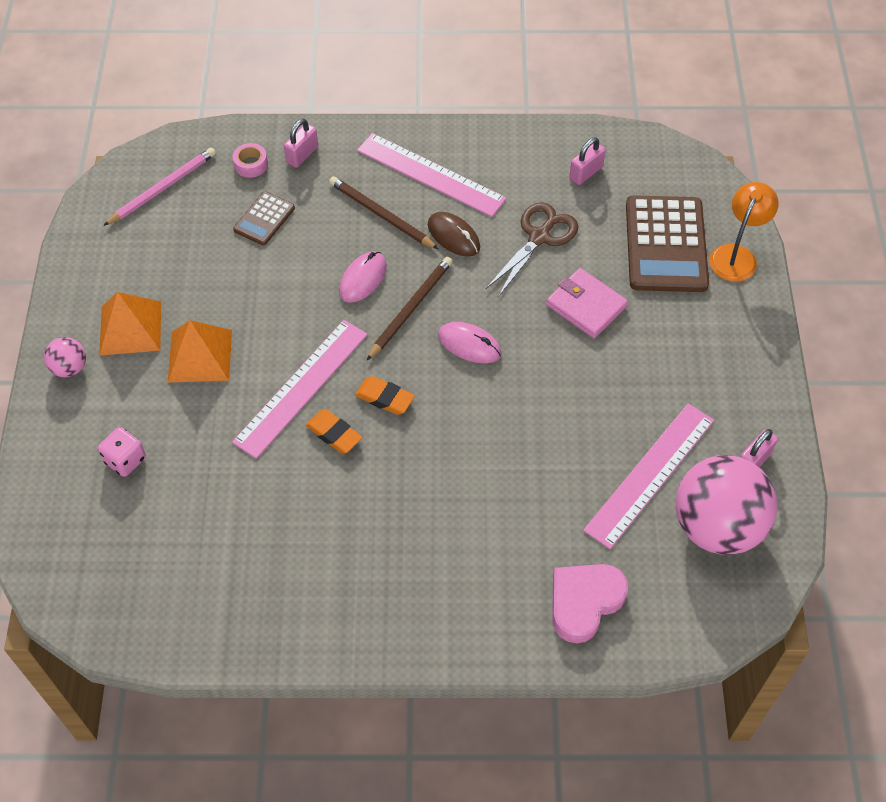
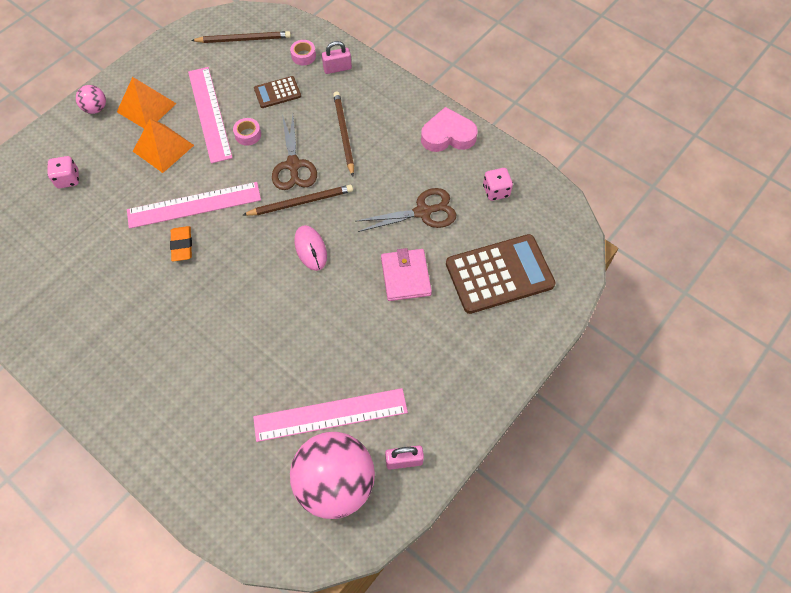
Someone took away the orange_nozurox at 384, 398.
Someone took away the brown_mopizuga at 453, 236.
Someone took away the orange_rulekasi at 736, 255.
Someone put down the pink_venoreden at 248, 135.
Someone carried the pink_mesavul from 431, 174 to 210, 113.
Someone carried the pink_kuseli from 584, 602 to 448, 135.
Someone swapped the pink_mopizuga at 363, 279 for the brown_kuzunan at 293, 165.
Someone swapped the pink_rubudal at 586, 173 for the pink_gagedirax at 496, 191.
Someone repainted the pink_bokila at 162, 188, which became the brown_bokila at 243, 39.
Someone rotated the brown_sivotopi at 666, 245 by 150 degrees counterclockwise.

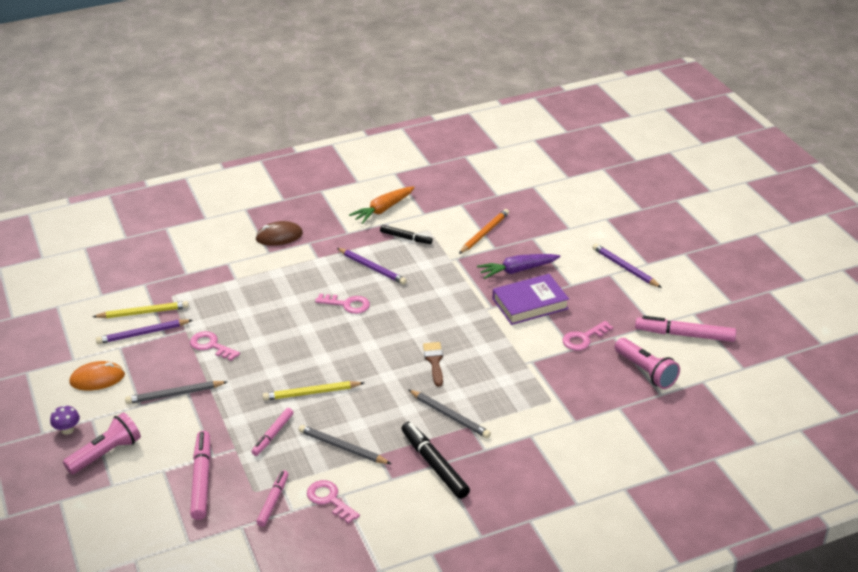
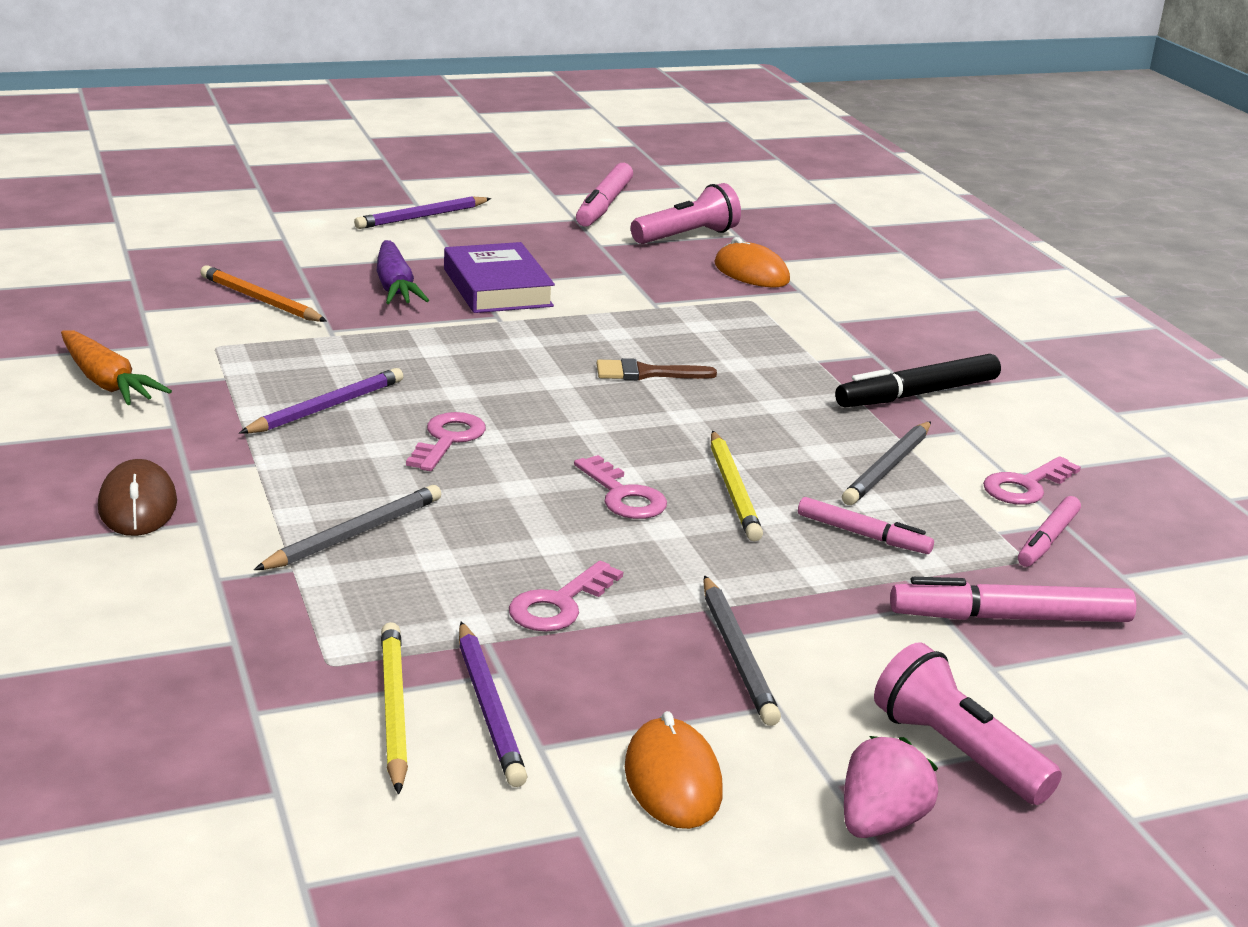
Someone took away the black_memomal at 406, 238.
Someone put down the orange_mopizuga at 751, 272.
Someone carried the grey_bokila from 450, 416 to 354, 534.
Someone carried the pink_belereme from 583, 338 to 623, 495.
Someone swapped the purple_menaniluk at 67, 430 for the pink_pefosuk at 880, 822.
Someone rotated the pink_memomal at 273, 501 by 75 degrees counterclockwise.

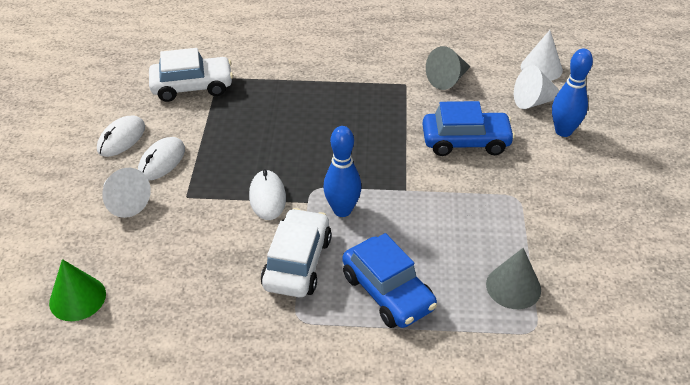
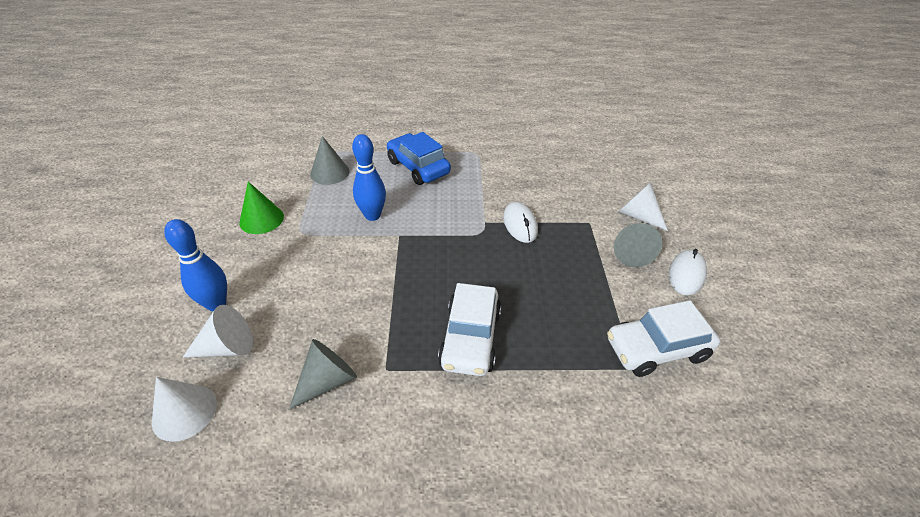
Someone took away the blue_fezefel at 465, 141.
Someone carried the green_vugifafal from 77, 298 to 261, 219.
Someone carried the white_fezefel from 297, 262 to 470, 338.
Someone carried the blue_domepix from 342, 210 to 372, 215.
Someone swapped the white_mopizuga at 162, 161 for the grey_vugifafal at 630, 252.

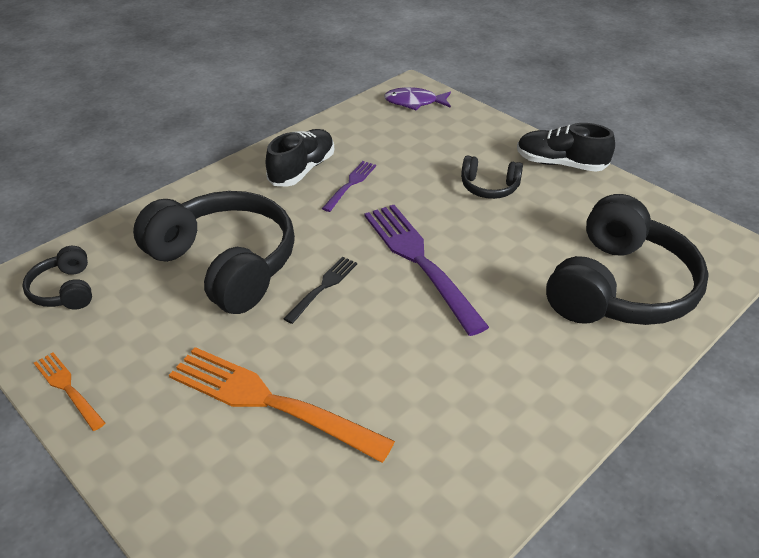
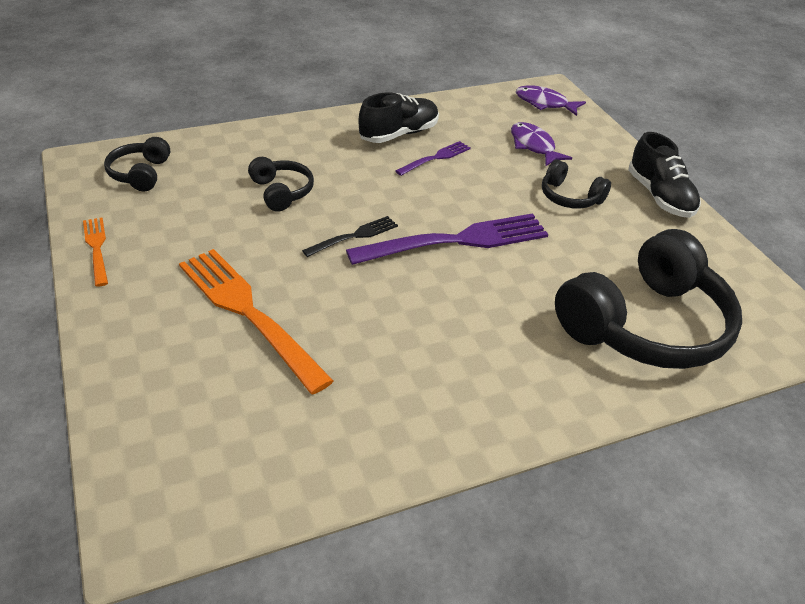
Someone put down the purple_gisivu at 533, 146.
Someone rotated the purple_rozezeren at 419, 261 by 75 degrees clockwise.
Someone rotated the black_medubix at 560, 164 by 150 degrees counterclockwise.
Someone scaled the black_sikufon at 225, 264 by 0.47.

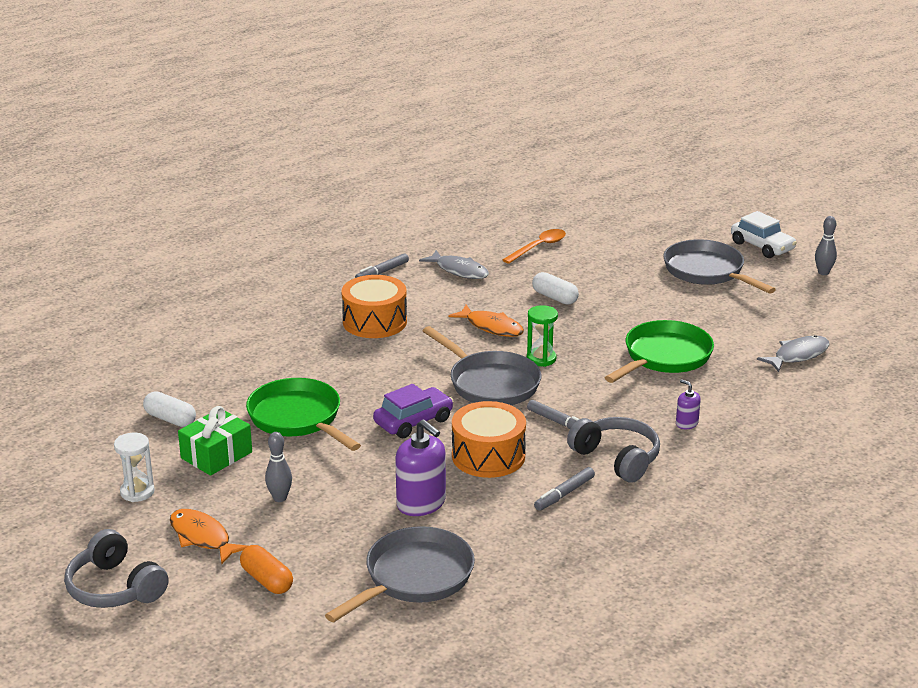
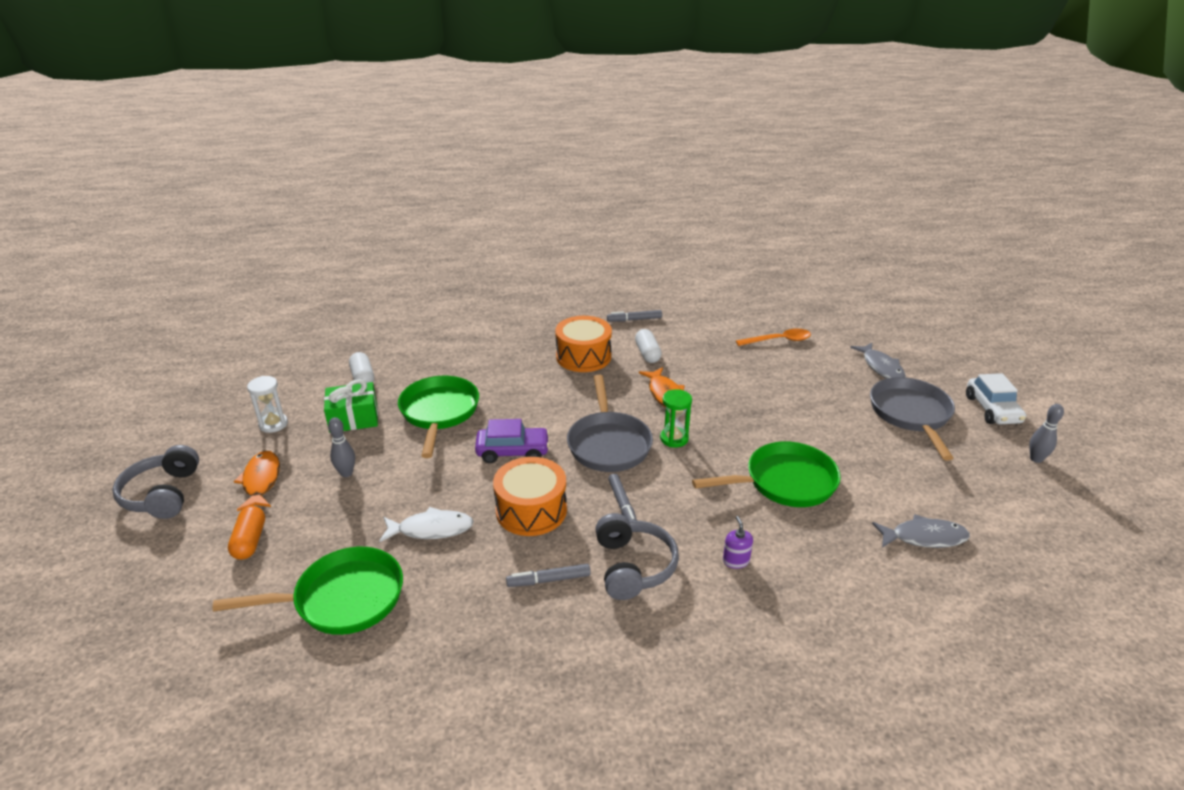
Someone carried the grey_gisivu from 459, 270 to 881, 367.
Someone carried the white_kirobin from 555, 297 to 647, 353.
Someone swapped the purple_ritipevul at 421, 503 for the white_gisivu at 431, 529.
Someone repainted the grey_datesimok at 414, 577, which became the green_datesimok at 342, 599.

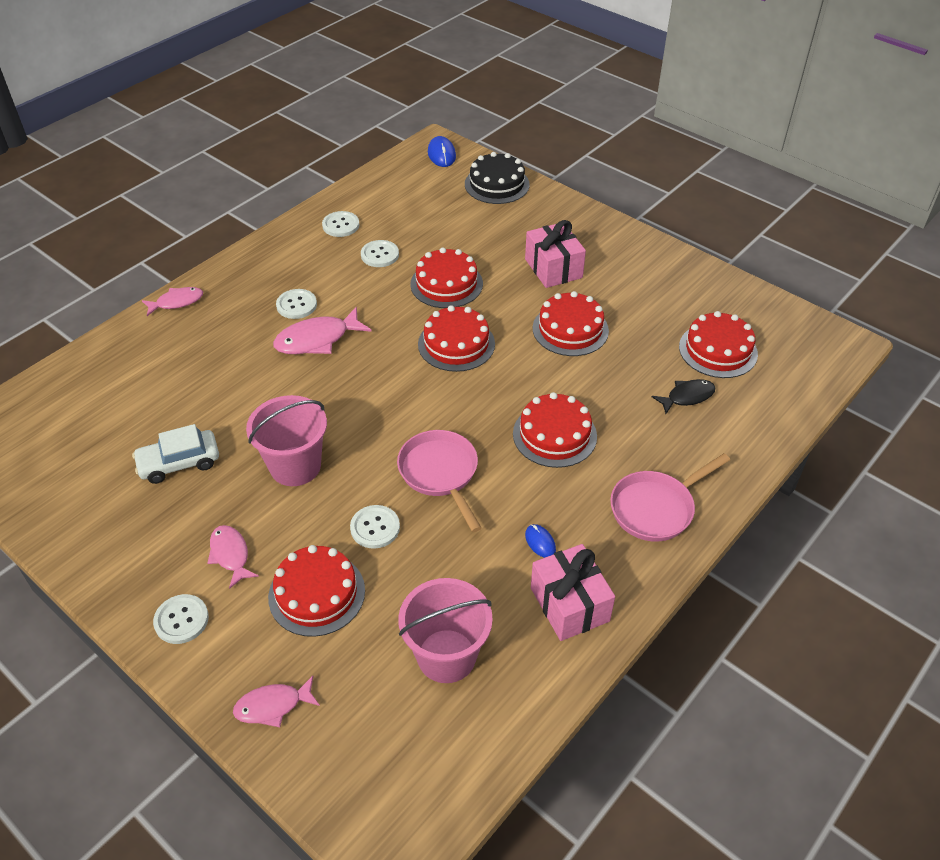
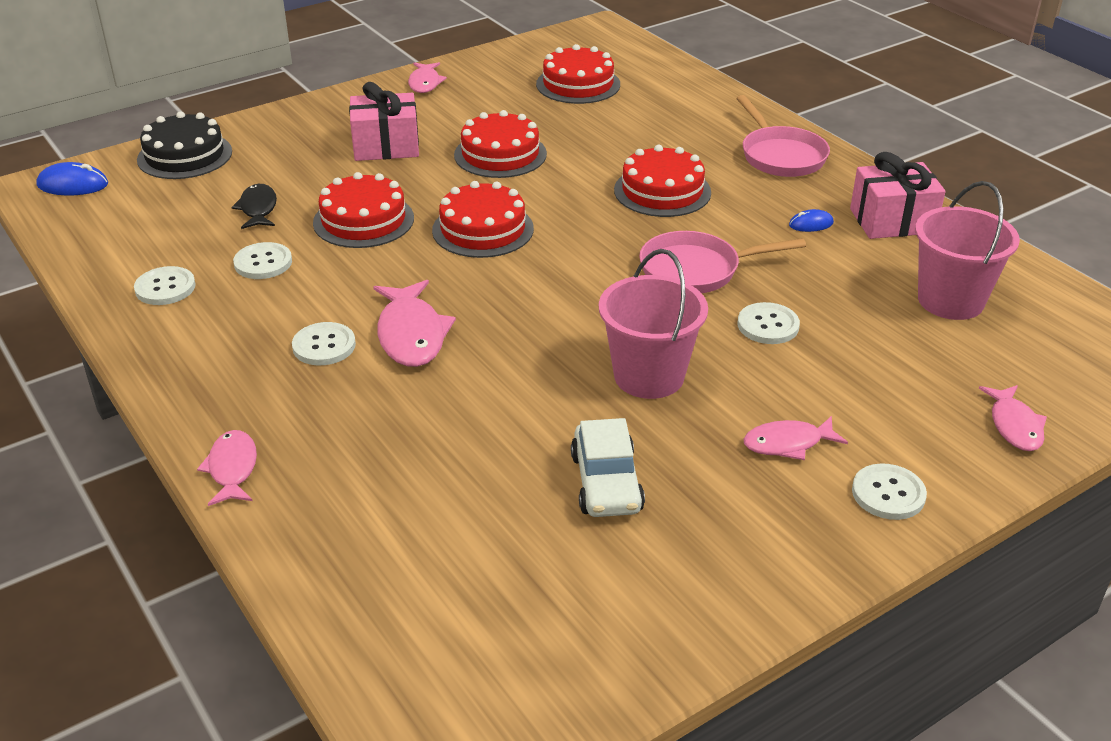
Someone took away the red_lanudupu at 317, 593.
Someone put down the pink_gisivu at 425, 83.
Someone carried the black_gisivu from 687, 397 to 258, 209.

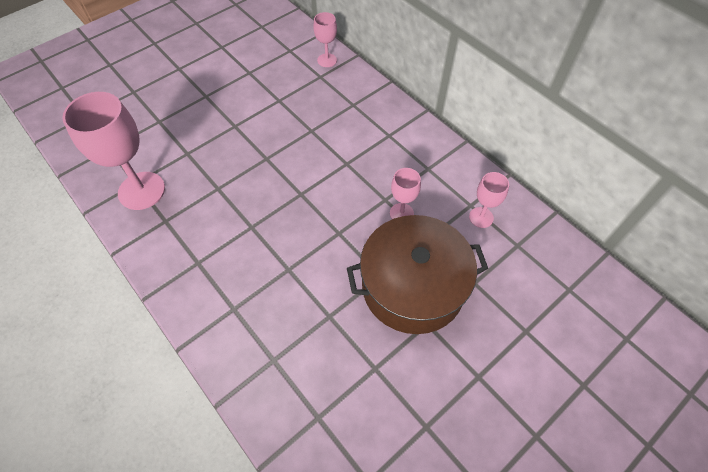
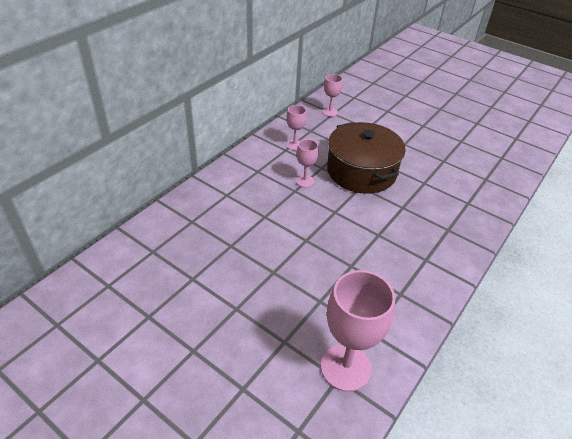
Someone carried the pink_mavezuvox from 327, 60 to 330, 112.

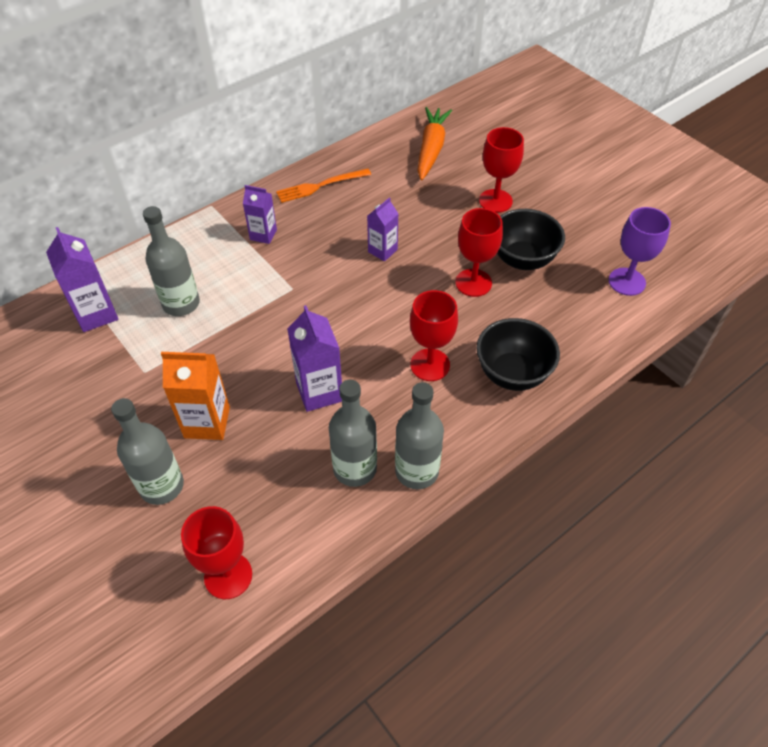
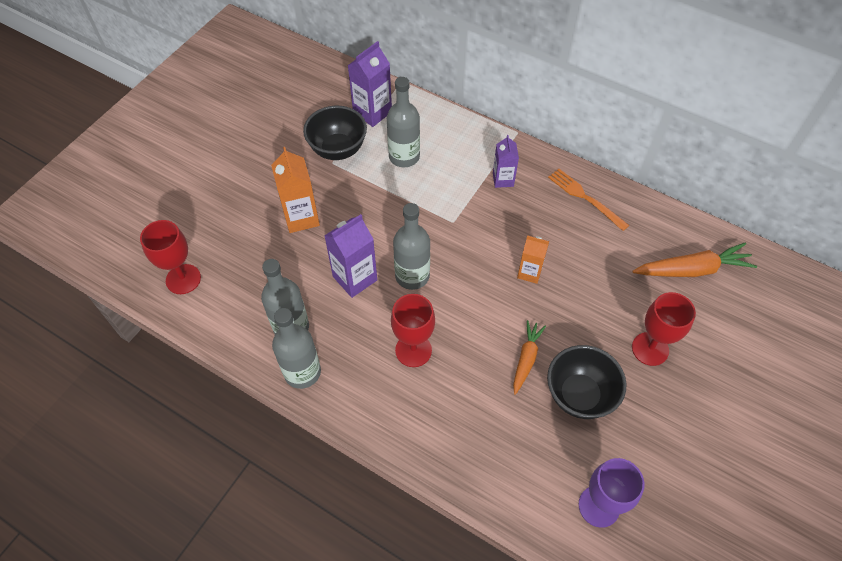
Someone carried the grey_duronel from 162, 486 to 412, 276.
Someone carried the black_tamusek from 512, 374 to 338, 149.
Someone swapped the red_mavezuvox at 473, 283 for the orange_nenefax at 526, 359.
Someone repainted the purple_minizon at 382, 251, which became the orange_minizon at 529, 272.

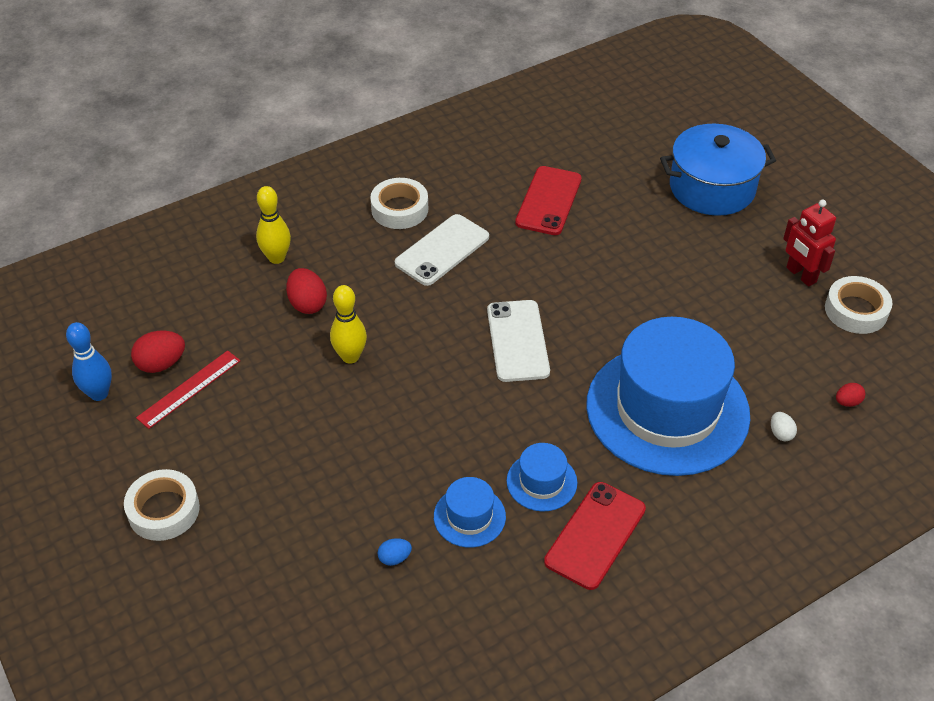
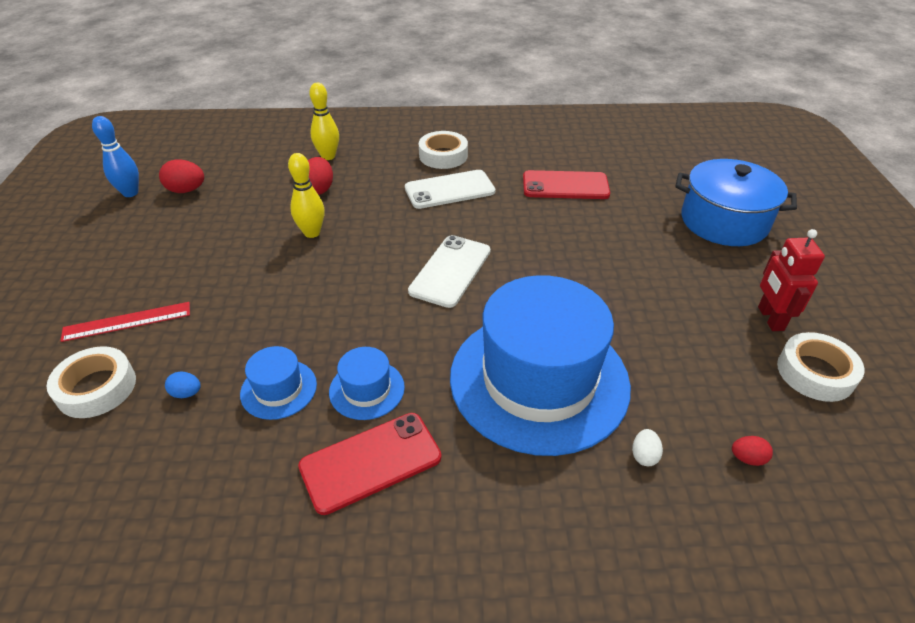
Someone carried the white_venoreden from 164, 510 to 96, 388.
Someone carried the red_mesavul from 189, 389 to 127, 321.
Someone rotated the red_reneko at 549, 201 by 45 degrees clockwise.

